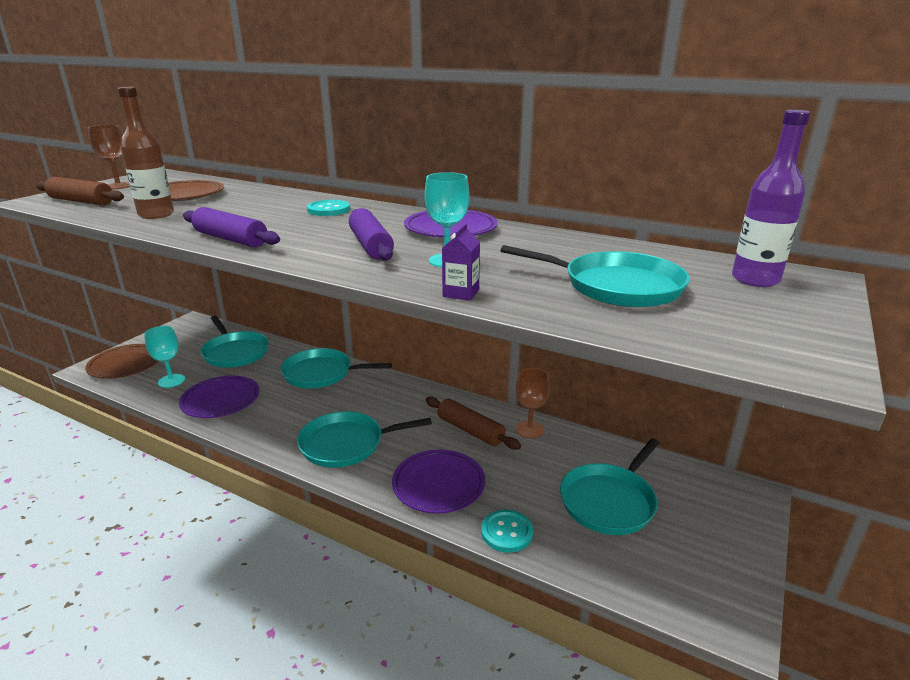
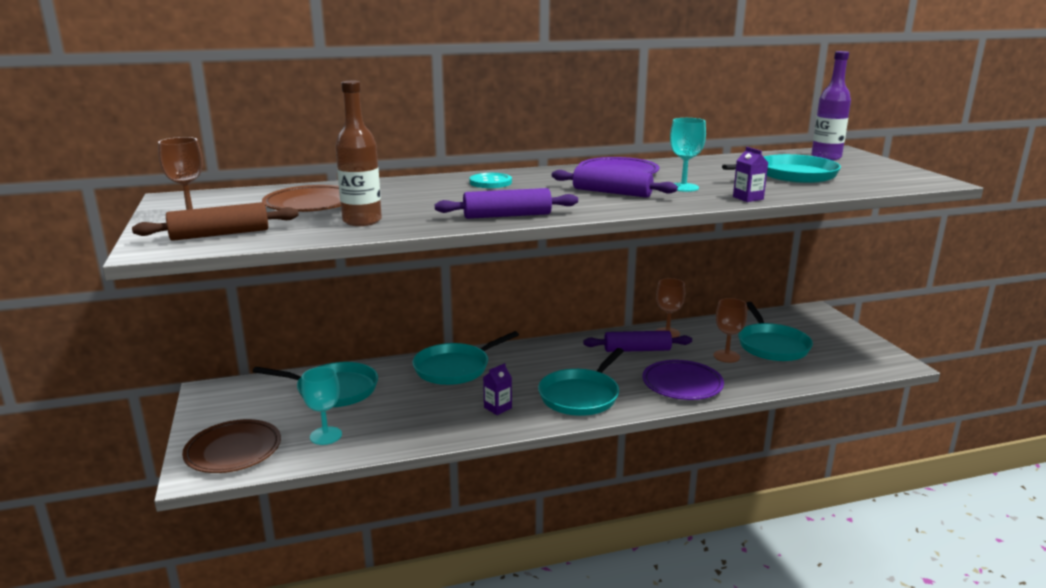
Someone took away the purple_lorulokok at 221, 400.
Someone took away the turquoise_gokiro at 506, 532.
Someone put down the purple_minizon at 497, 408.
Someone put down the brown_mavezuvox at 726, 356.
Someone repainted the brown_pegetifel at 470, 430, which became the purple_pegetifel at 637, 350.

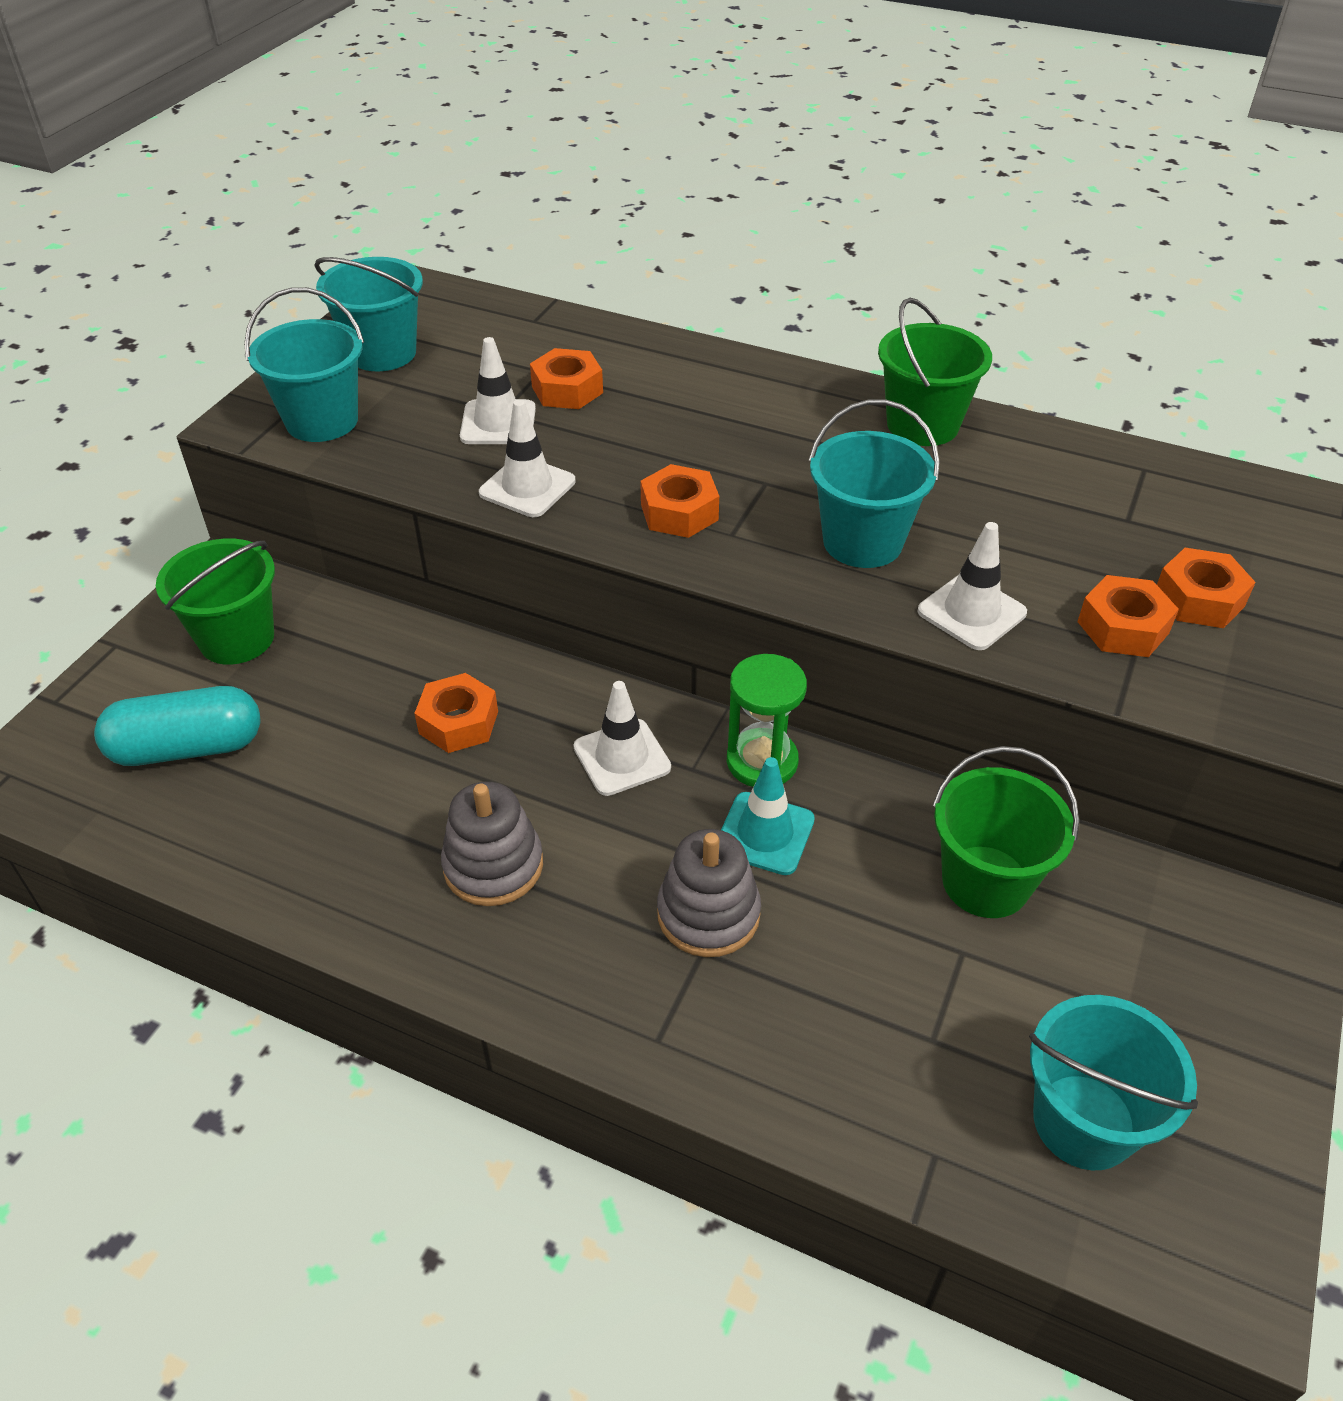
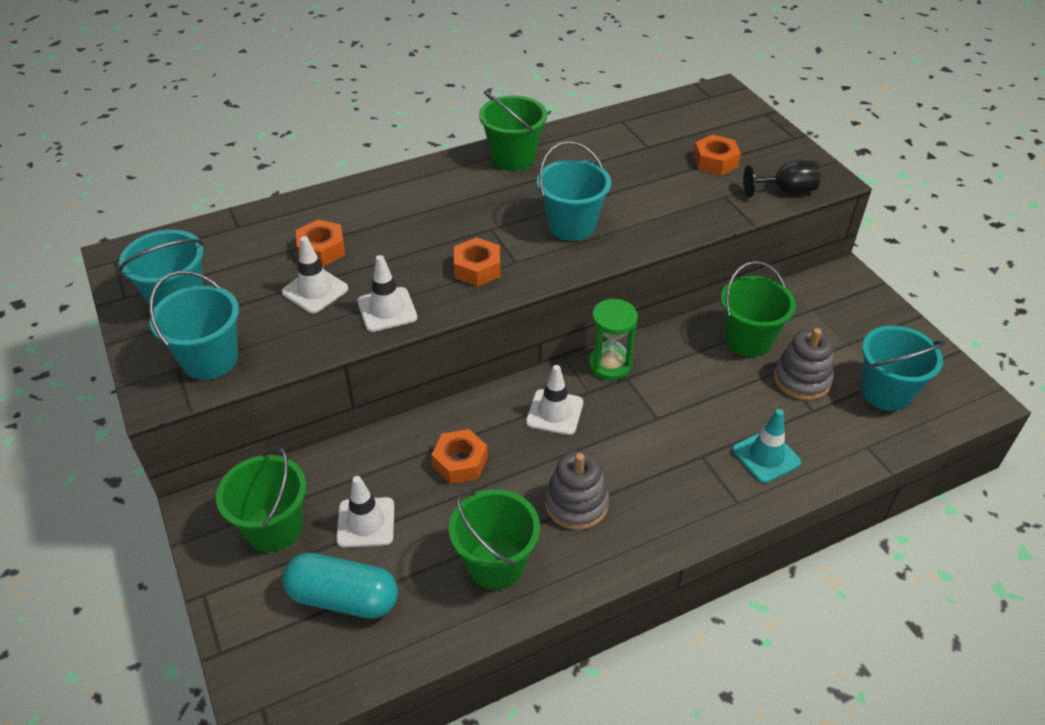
Someone took away the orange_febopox at 1123, 627.
Someone put down the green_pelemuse at 495, 564.
Someone put down the black_mavezuvox at 786, 190.
Someone carried the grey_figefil from 708, 914 to 801, 379.
Someone carried the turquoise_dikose from 765, 833 to 766, 456.
Someone carried the white_dikose from 971, 612 to 366, 522.
Someone rotated the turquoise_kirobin at 188, 748 by 75 degrees clockwise.

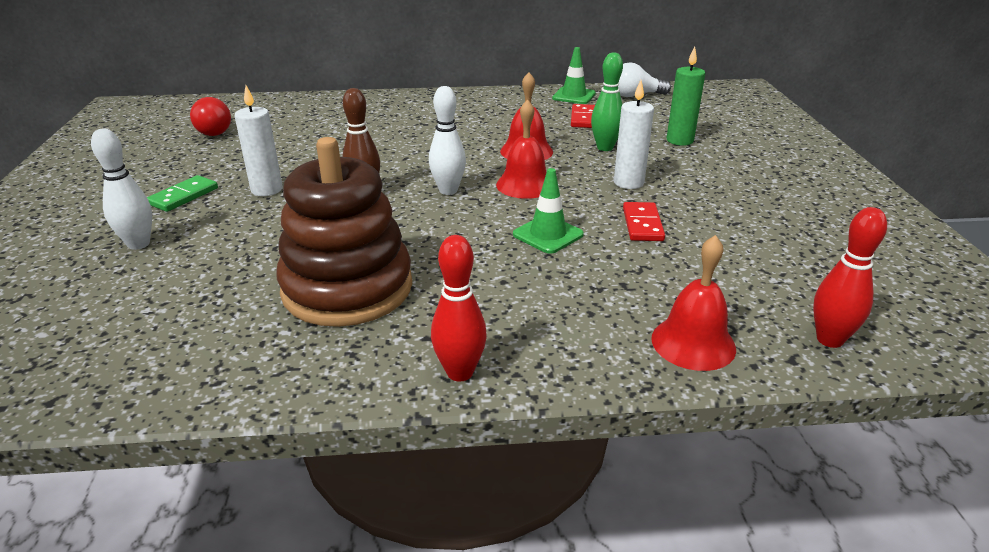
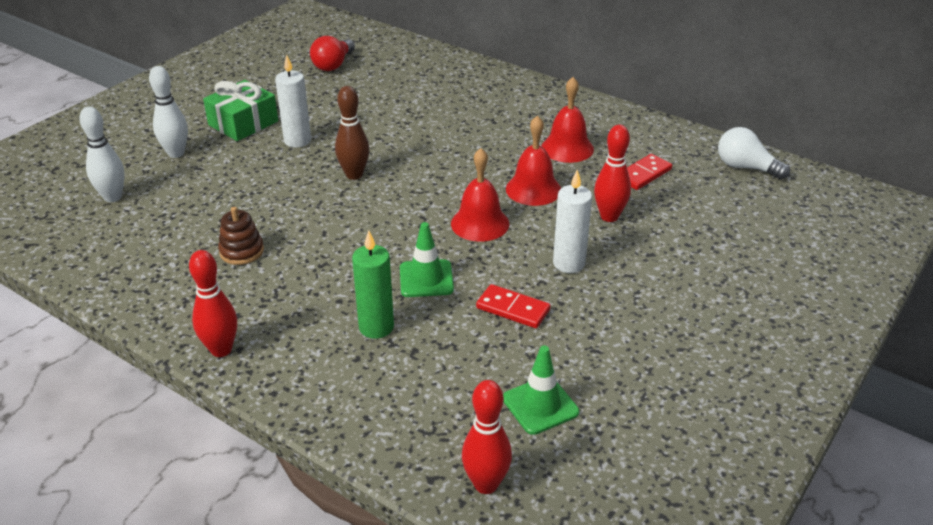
Someone carried the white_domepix from 448, 191 to 112, 197.
Someone carried the green_dikose from 574, 96 to 540, 405.
Someone carried the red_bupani from 693, 343 to 567, 148.
Someone carried the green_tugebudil from 679, 140 to 376, 327.
Someone swapped the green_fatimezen at 184, 196 for the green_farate at 243, 123.
Someone repainted the green_domepix at 605, 148, which became the red_domepix at 609, 217.
Someone rotated the red_fatimezen at 642, 224 by 75 degrees clockwise.
Someone scaled the brown_figefil at 347, 288 by 0.41.

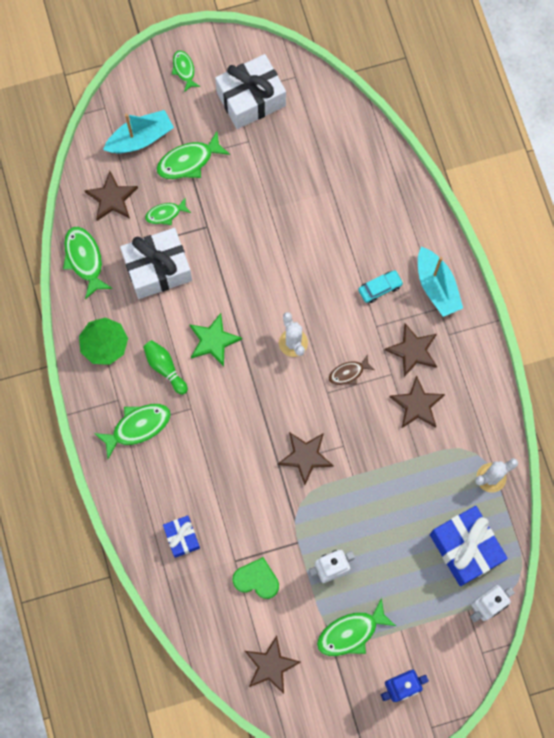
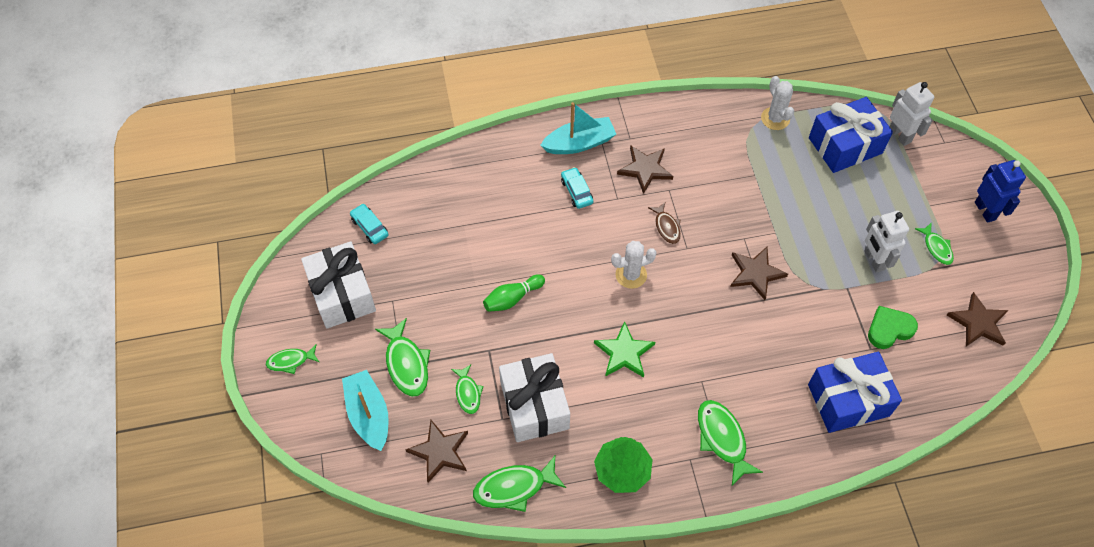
Someone took away the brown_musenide at 417, 405.
Someone put down the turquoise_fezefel at 370, 227.
Someone carried the green_domepix from 165, 368 to 512, 298.
Someone rotated the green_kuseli at 256, 579 by 45 degrees clockwise.
Someone scaled the blue_farate at 182, 537 by 1.83.
Someone scaled the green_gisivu at 351, 632 by 0.61.

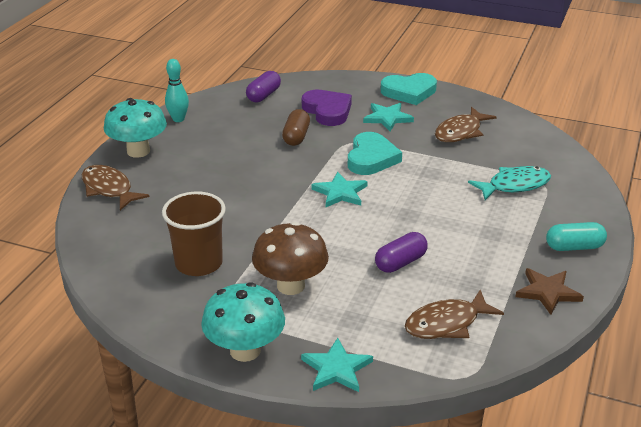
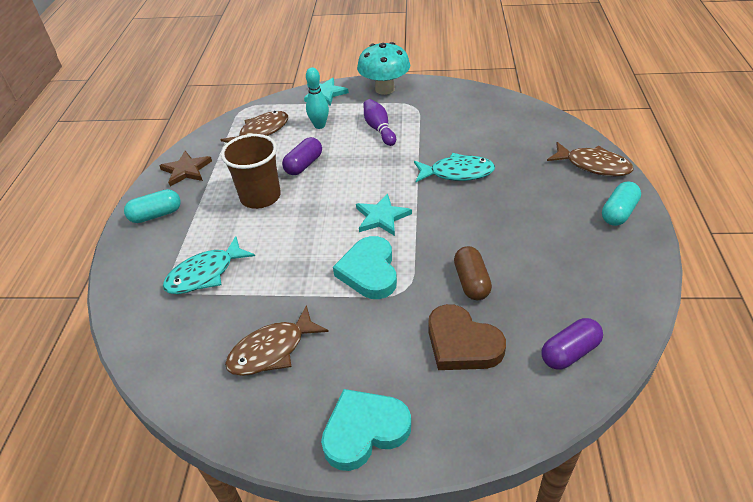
Someone took away the turquoise_musenide at 387, 118.
Someone put down the turquoise_gisivu at 457, 173.
Someone carried the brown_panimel from 198, 263 to 260, 197.
Someone carried the turquoise_domepix from 178, 119 to 319, 125.
Someone swapped the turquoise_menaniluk at 138, 151 for the turquoise_kirobin at 618, 212.
Someone swapped the brown_menaniluk at 290, 285 for the purple_domepix at 379, 129.
Someone repainted the purple_kuseli at 327, 111, which became the brown_kuseli at 462, 343.
Someone rotated the purple_kirobin at 263, 95 by 45 degrees clockwise.
Someone rotated the brown_gisivu at 460, 132 by 150 degrees counterclockwise.

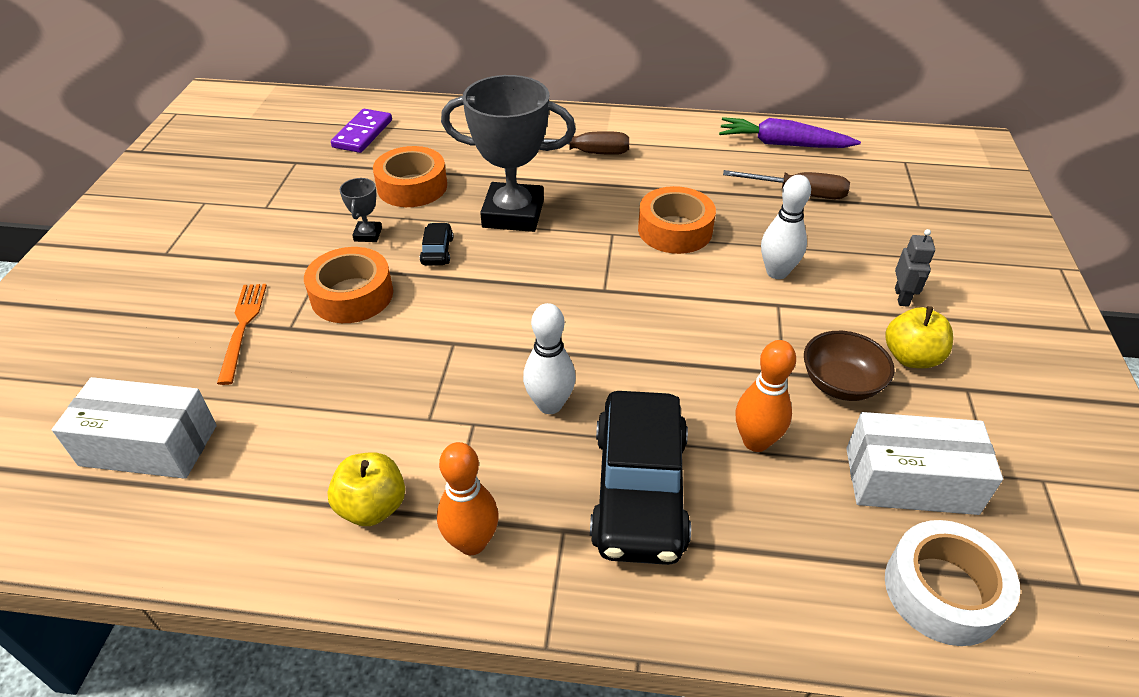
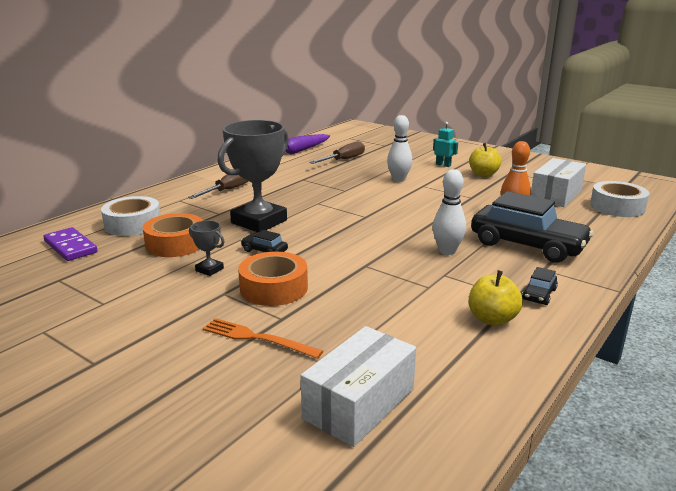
Someone took away the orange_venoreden at 675, 230.
Someone took away the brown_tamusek at 840, 384.
Someone put down the white_venoreden at 133, 224.
Someone swapped the orange_domepix at 472, 542 for the black_fezefel at 539, 294.
Someone repainted the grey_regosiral at 902, 297, which became the turquoise_regosiral at 443, 165.

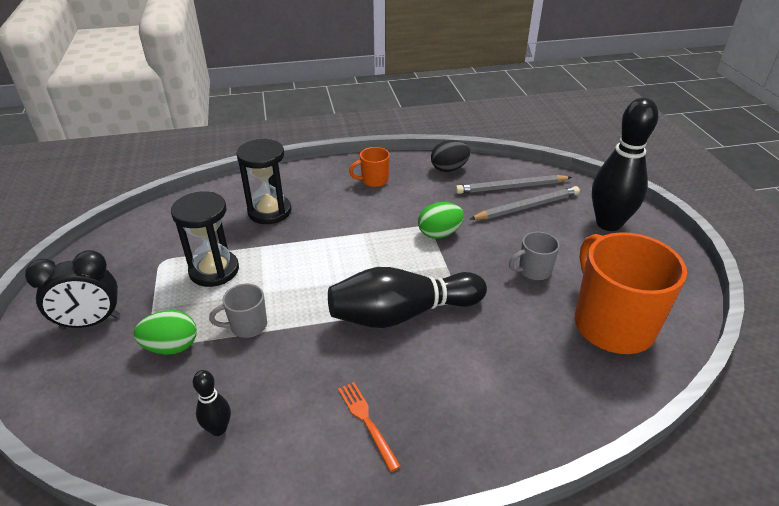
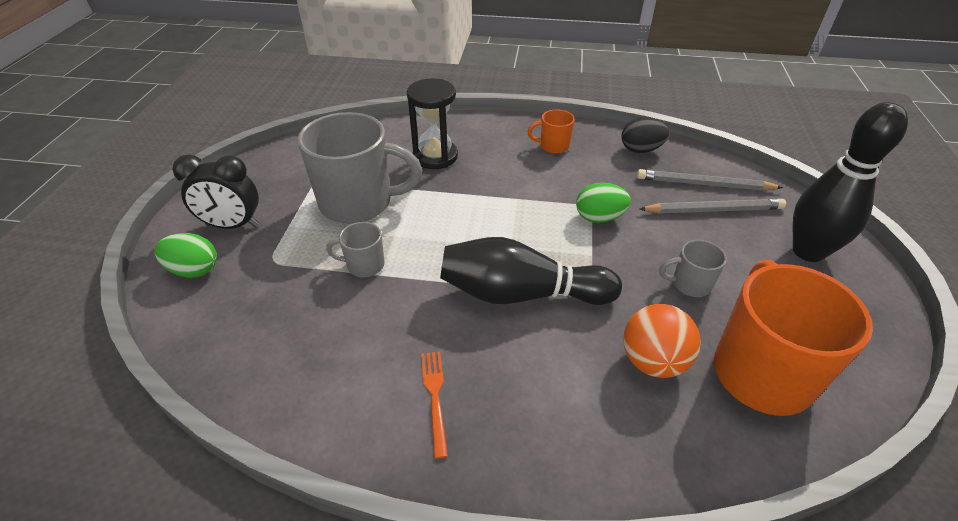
Someone took away the black_domepix at 218, 429.
Someone put down the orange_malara at 653, 361.
Someone carried the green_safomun from 171, 347 to 194, 270.
Someone swapped the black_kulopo at 214, 270 for the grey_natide at 358, 203.

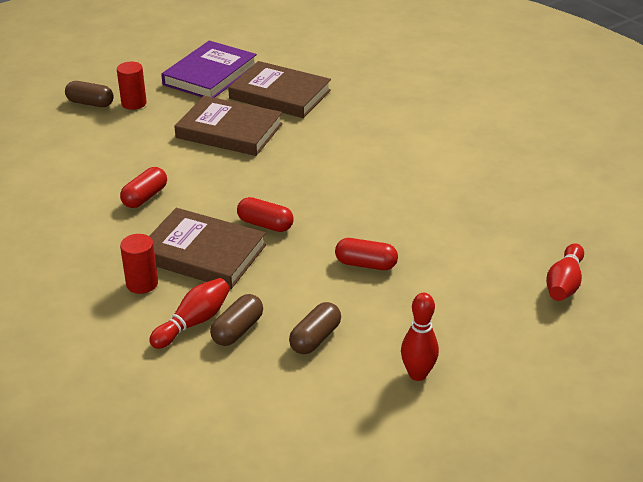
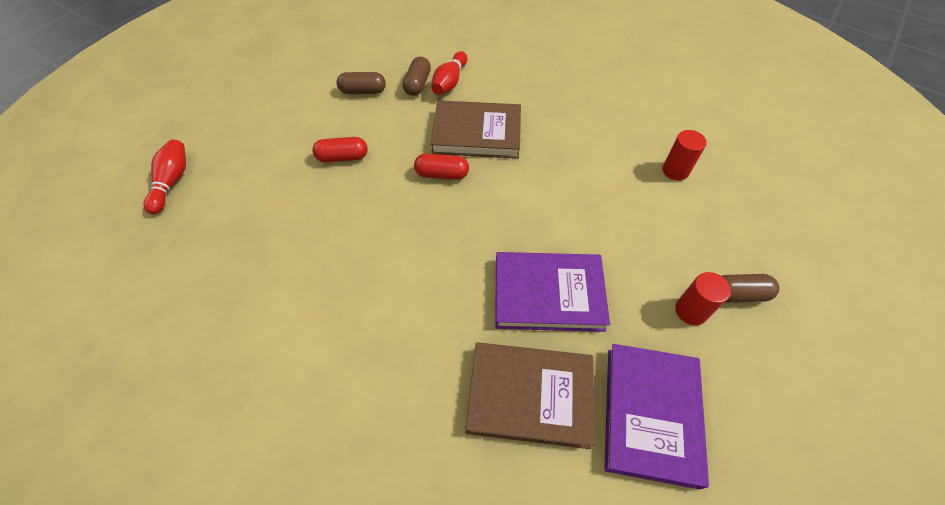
Someone took away the red_kirobin at 145, 197.
Someone took away the red_domepix at 417, 374.
Someone carried the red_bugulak from 142, 283 to 675, 171.
Someone repainted the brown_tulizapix at 229, 131, which became the purple_tulizapix at 548, 294.
Someone rotated the brown_kirobin at 315, 338 by 75 degrees clockwise.

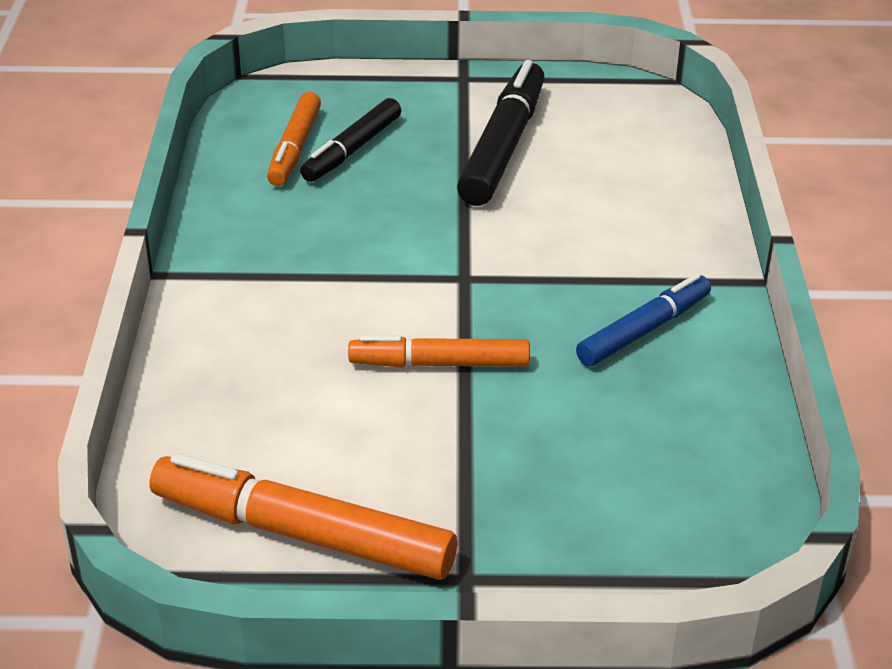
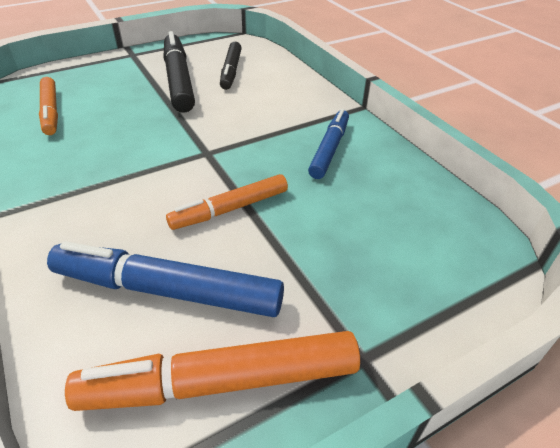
Someone put down the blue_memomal at 167, 290.
Someone carried the black_memomal from 352, 150 to 231, 71.

